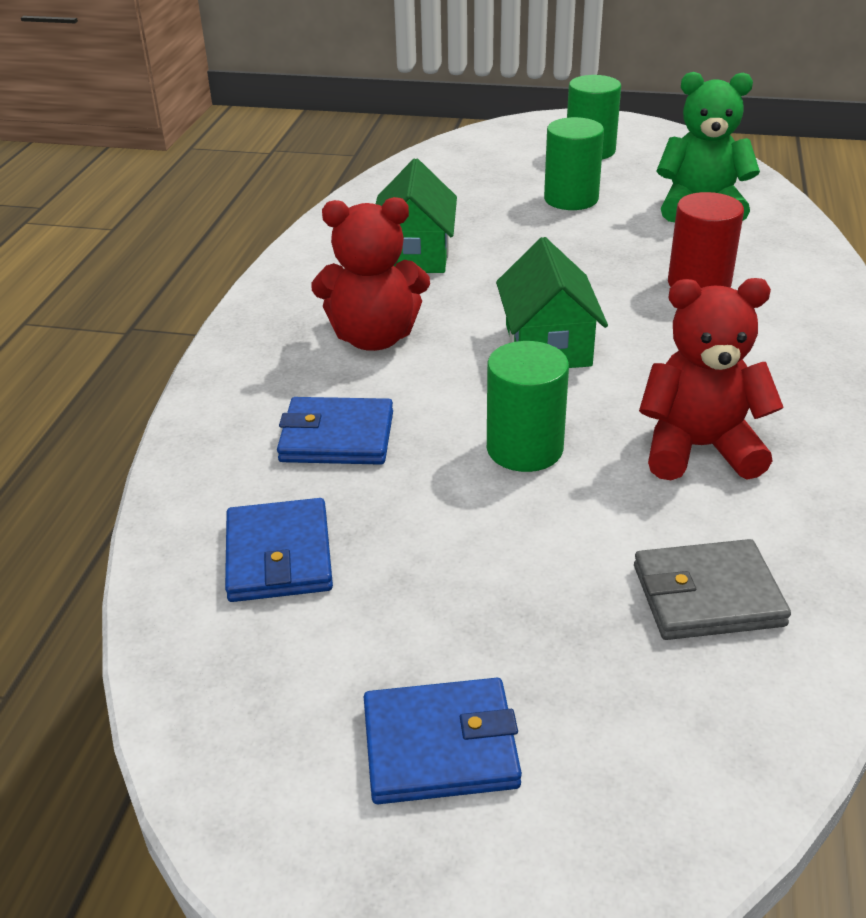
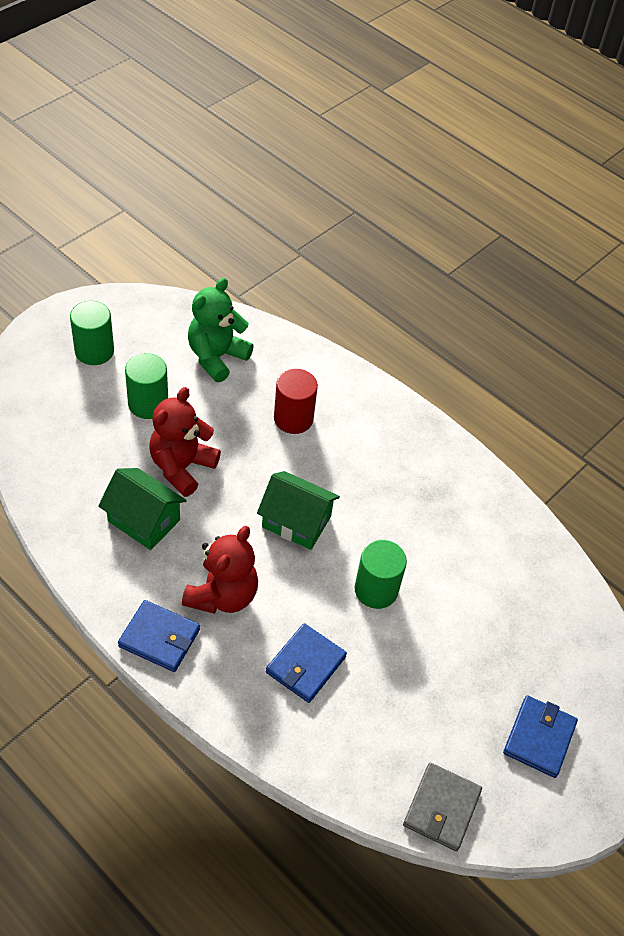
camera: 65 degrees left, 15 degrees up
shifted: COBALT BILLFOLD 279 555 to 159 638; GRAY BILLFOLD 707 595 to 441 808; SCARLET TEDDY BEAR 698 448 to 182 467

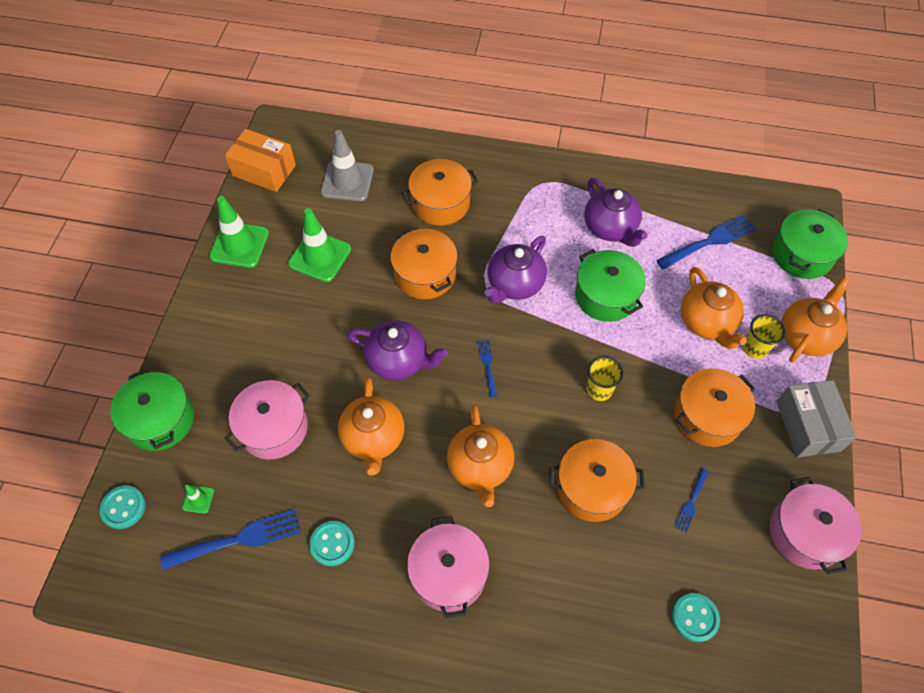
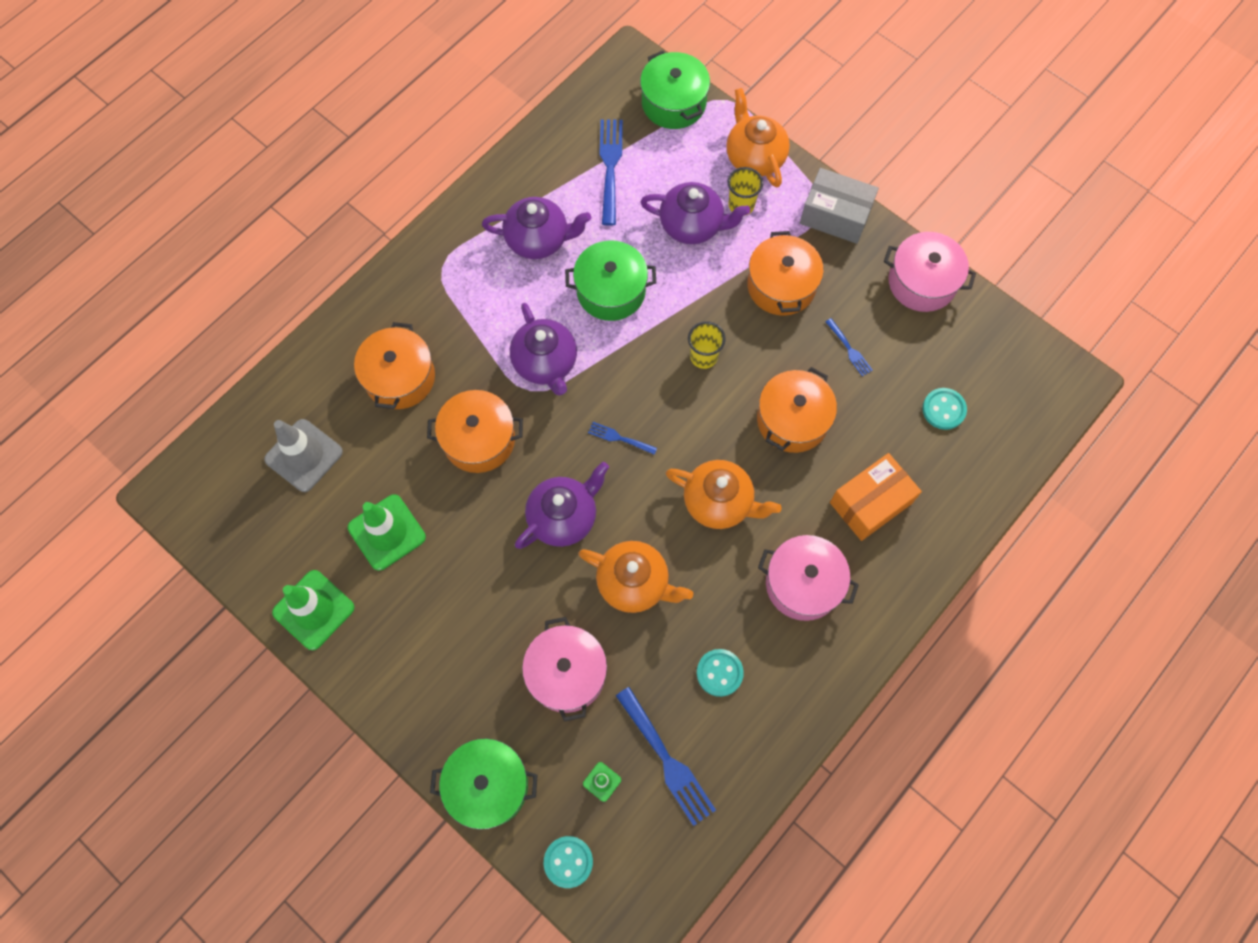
camera: 60 degrees left, 10 degrees up
shifted: BRIGHT ORANGE PARCEL 264 170 to 870 503
repainted: BRIGHT ORANGE TEA POT 707 322 to PURPLE TEA POT 692 225
rotated: COBALT DINNER FORK 238 540 = 666 760 135 degrees clockwise

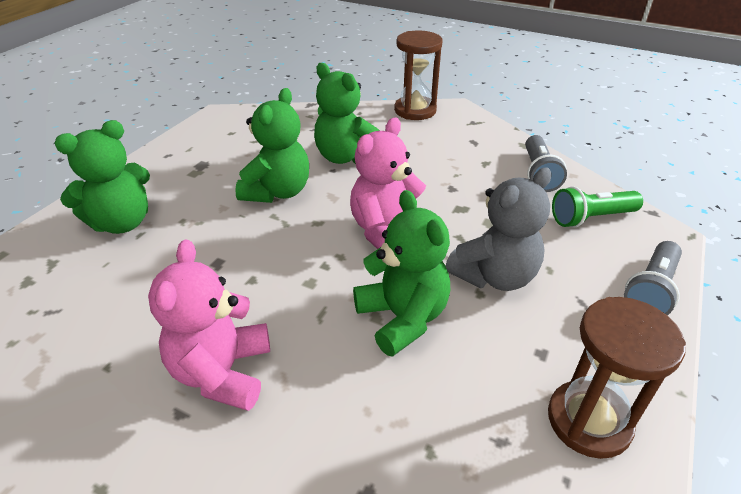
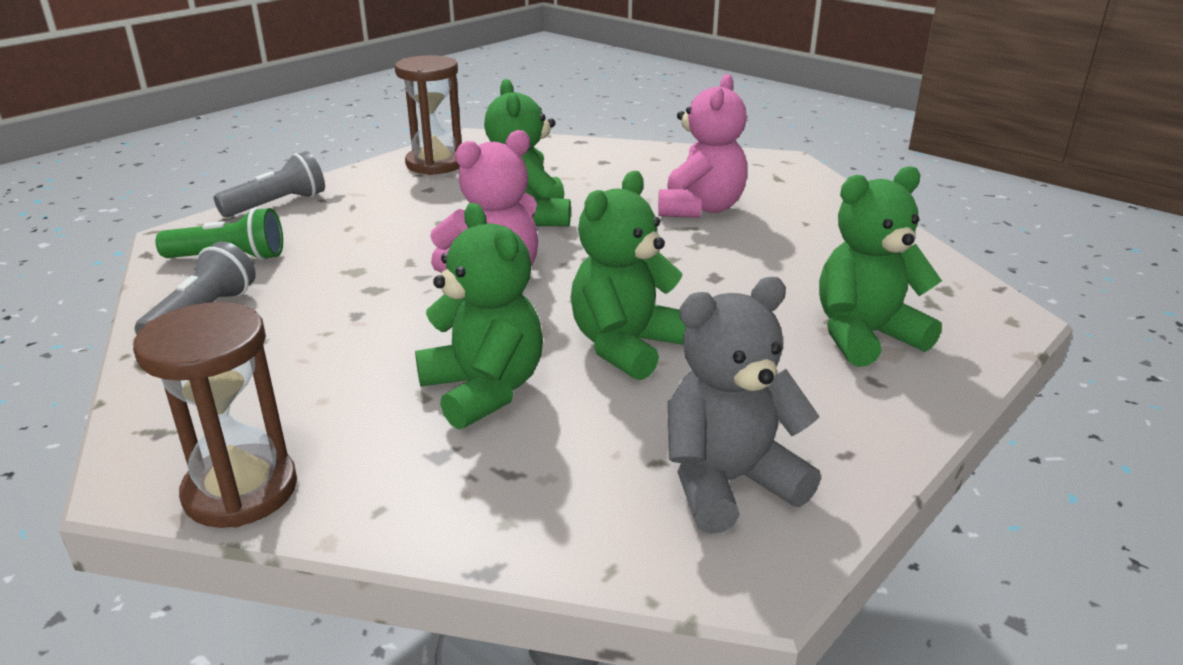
camera: 165 degrees left, 10 degrees down
shifted: GRAY TEDDY BEAR 494 276 to 728 482

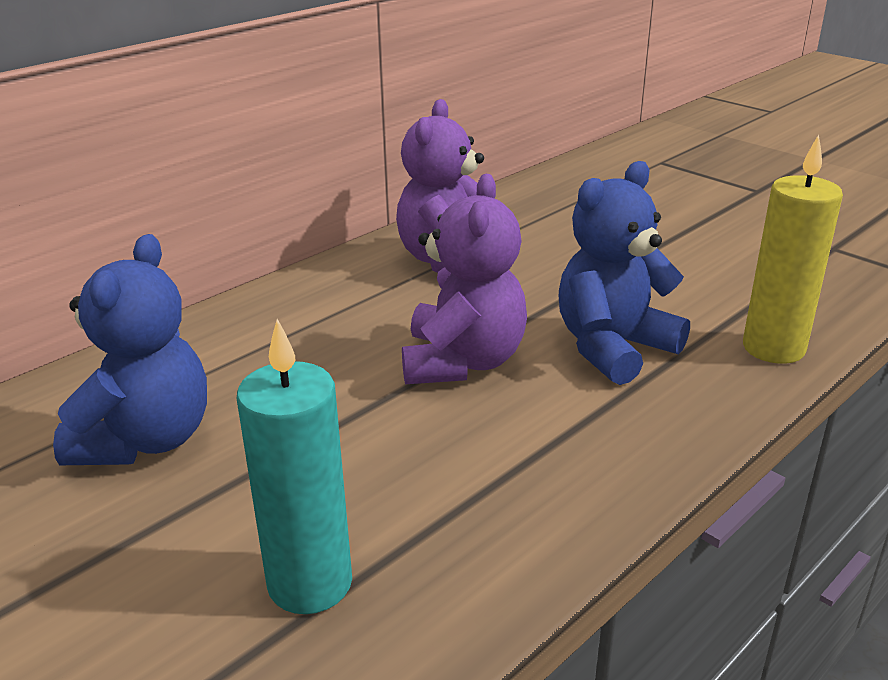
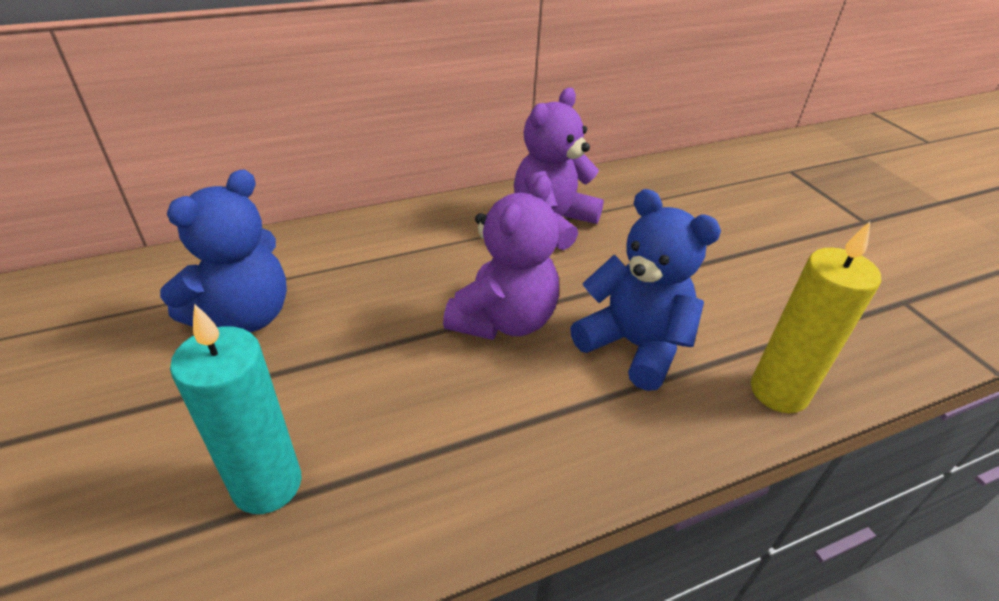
camera: 20 degrees right, 10 degrees up
rotated: COBALT TEDDY BEAR 613 348 = 634 345 60 degrees clockwise

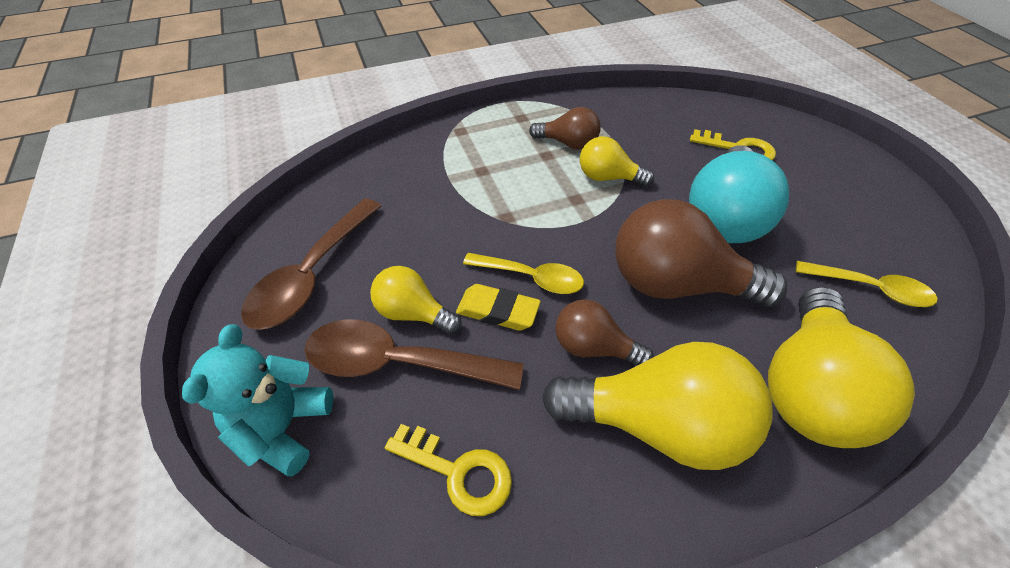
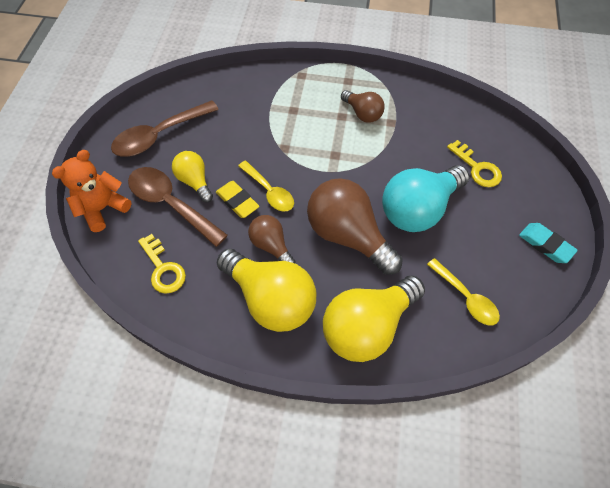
camera: 30 degrees right, 10 degrees up
gone: GOLDEN LIGHT BULB 608 177
new: AQUA ERASER 545 244
repainted: AQUA TEDDY BEAR 283 427 to BRIGHT ORANGE TEDDY BEAR 103 208

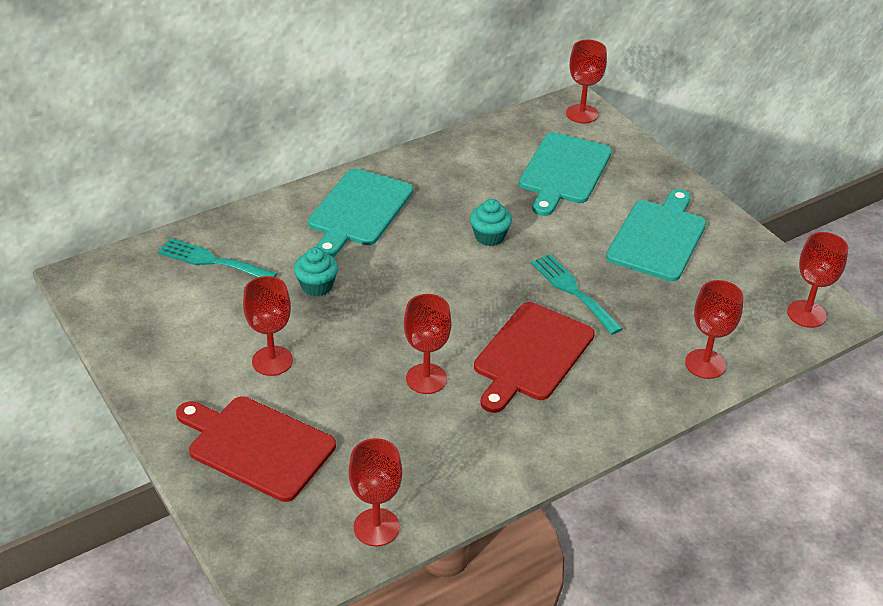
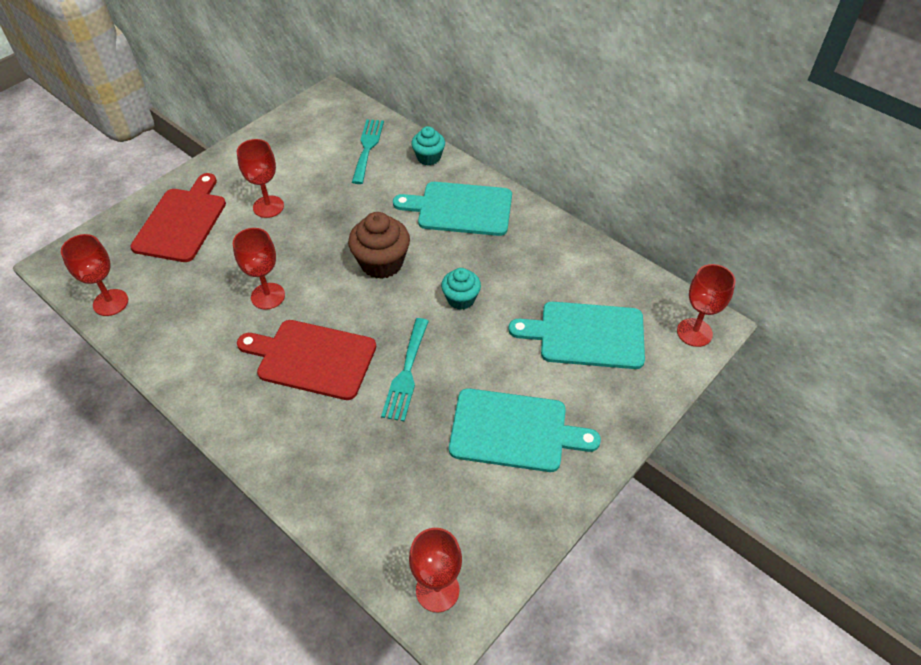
camera: 75 degrees right, 10 degrees up
gone: SCARLET WINE GLASS 705 364
new: BROWN CUPCAKE 381 263
shifted: AQUA CUPCAKE 317 286 to 428 157
rotated: AQUA DINNER FORK 573 291 = 406 373 150 degrees clockwise

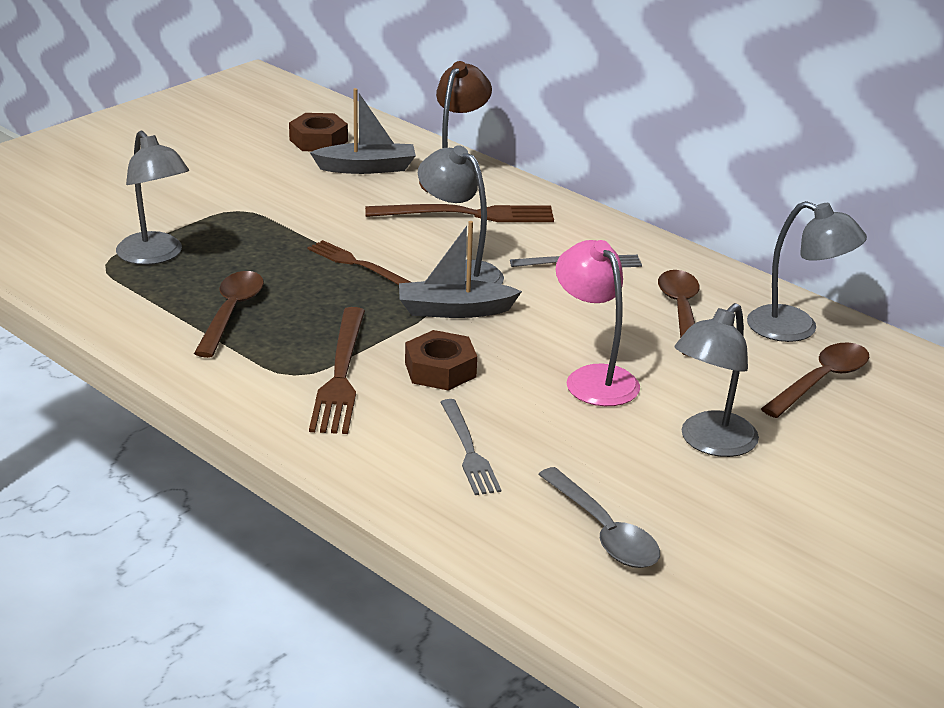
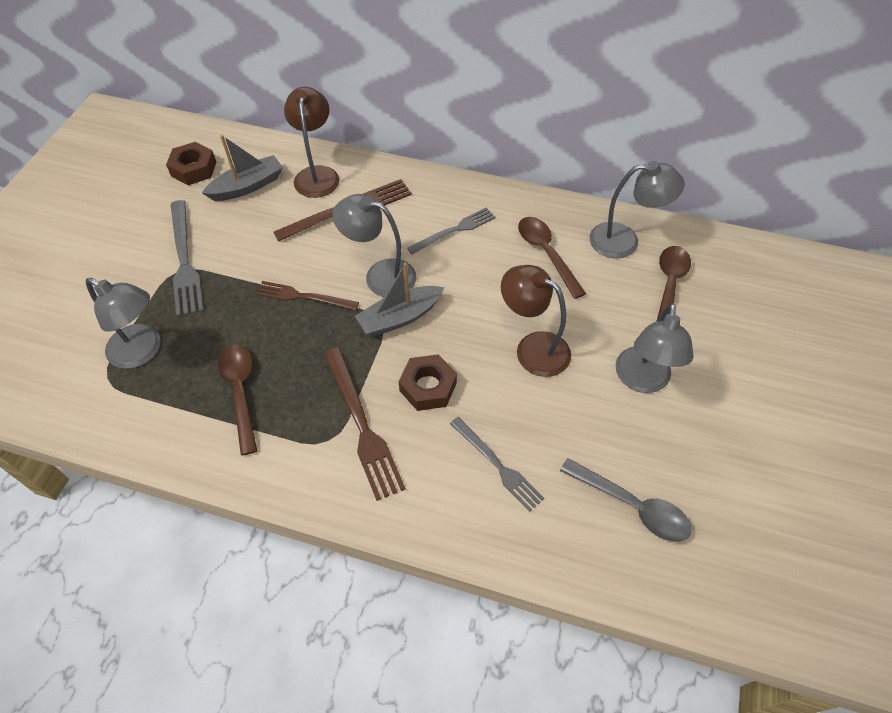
camera: 25 degrees left, 25 degrees up
new: GRAY DINNER FORK 184 260
repainted: ROSE-PINK READING LAMP 594 378 to BROWN READING LAMP 533 348

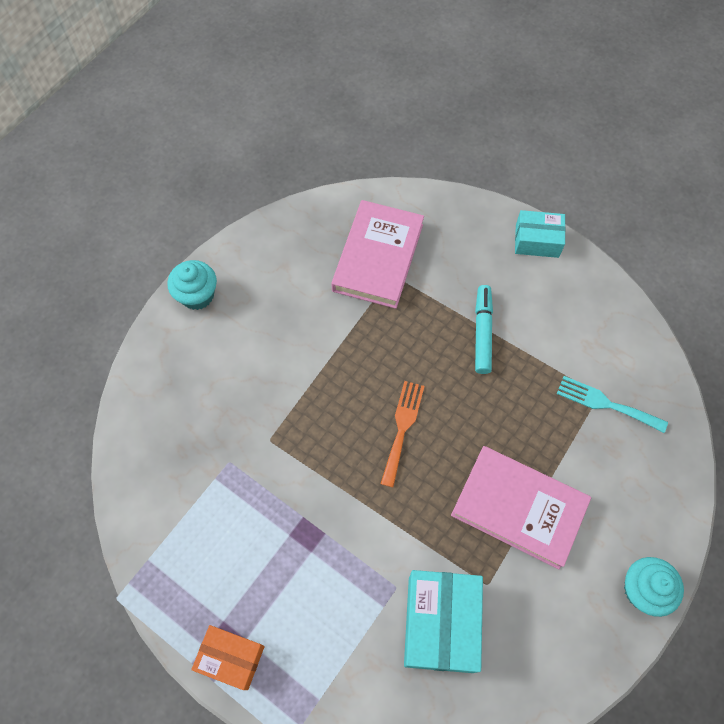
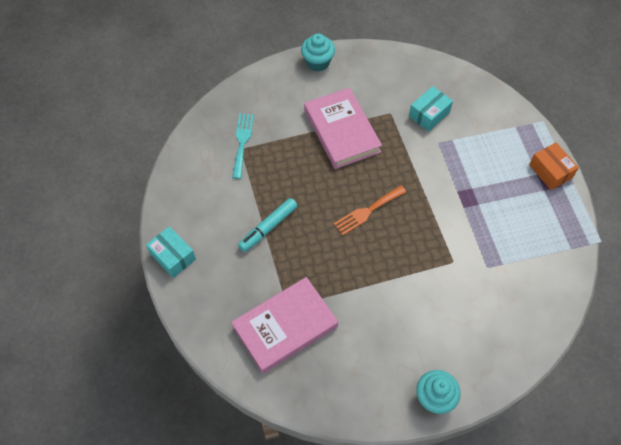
camera: 140 degrees left, 5 degrees down
rotated: AQUA DINNER FORK 606 403 = 242 142 150 degrees counterclockwise
scaled: AQUA PARCEL 440 624 = 429 114 x0.62

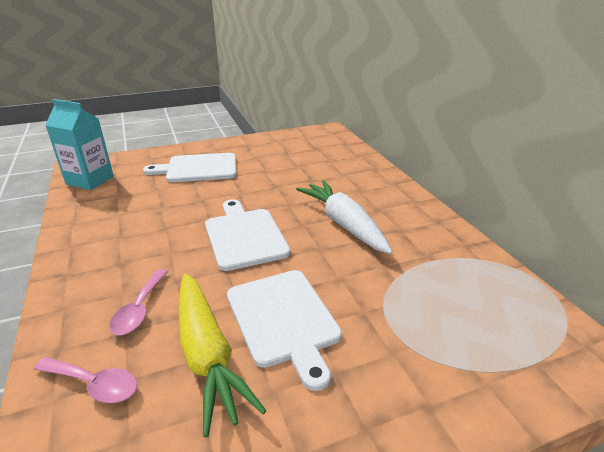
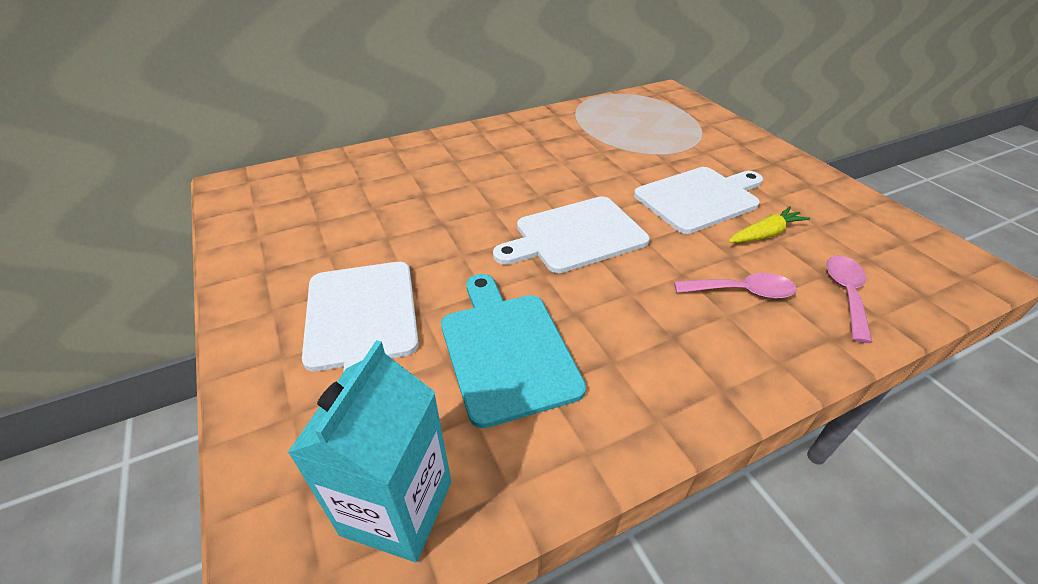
camera: 95 degrees left, 10 degrees up
gone: PURE WHITE TOY CARROT 344 224
new: AQUA BREAD BOARD 506 349
scaled: GOLDEN TOY CARROT 207 353 = 765 234 x0.53

